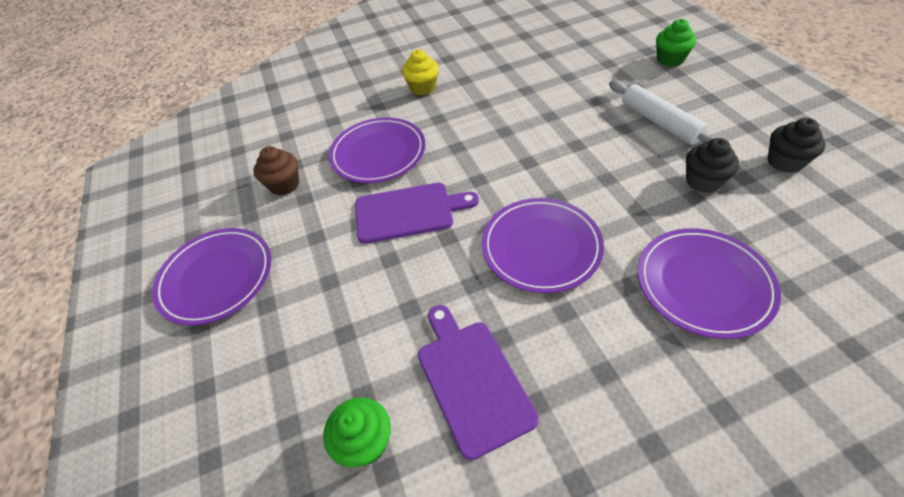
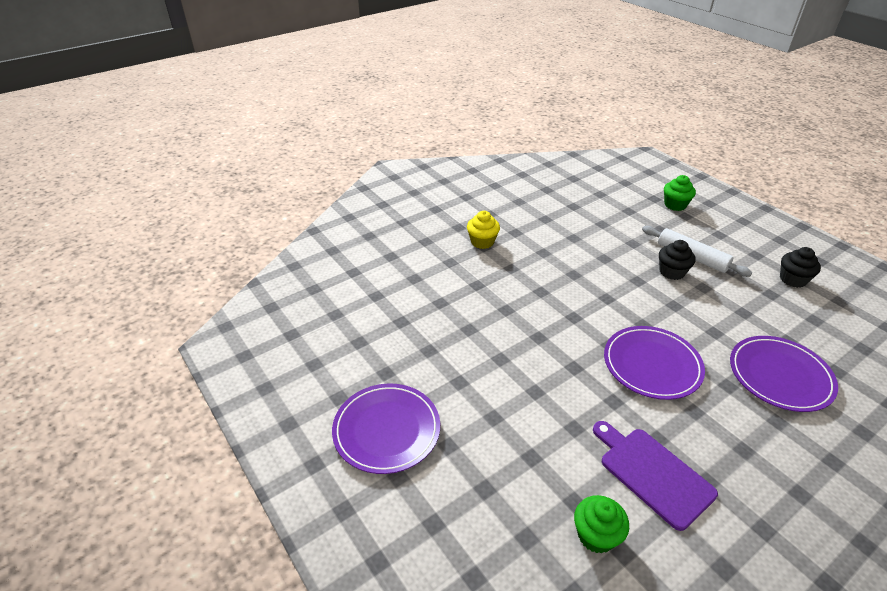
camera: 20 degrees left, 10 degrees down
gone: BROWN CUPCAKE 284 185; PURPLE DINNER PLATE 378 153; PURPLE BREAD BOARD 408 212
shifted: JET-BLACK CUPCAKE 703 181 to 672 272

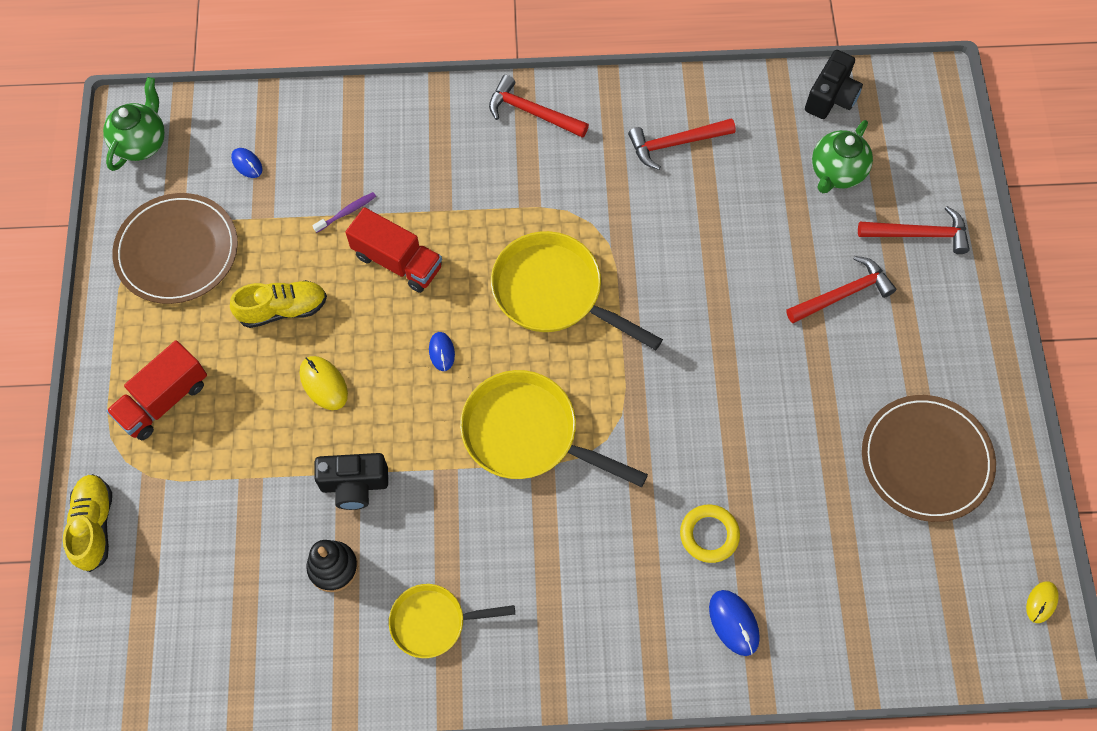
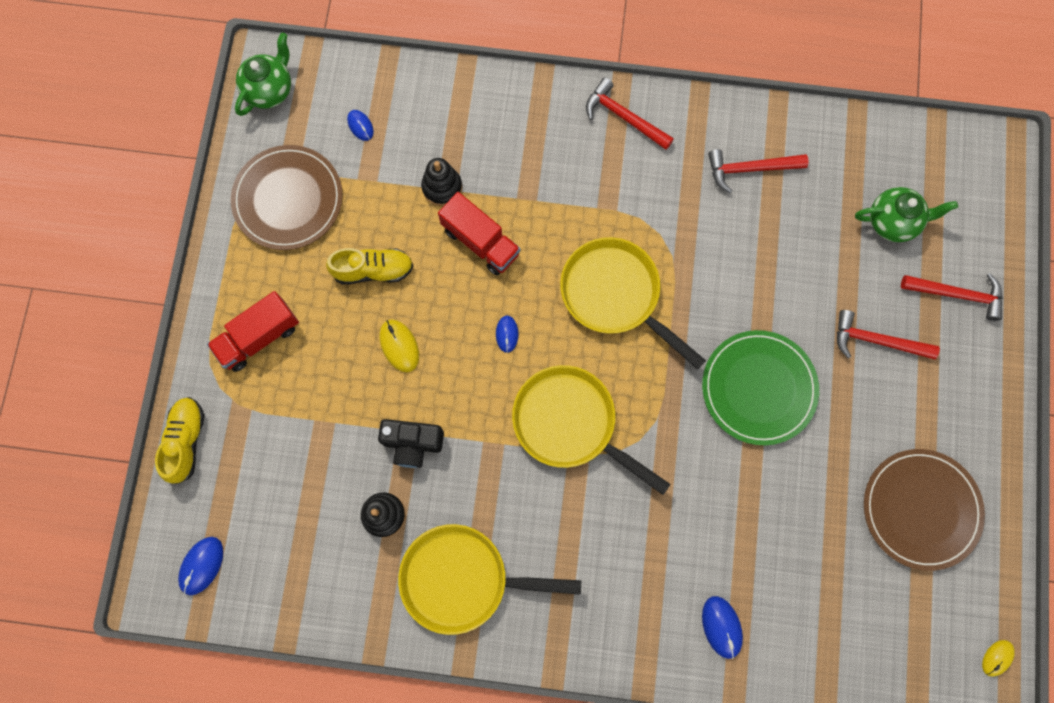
camera: 10 degrees right, 10 degrees up
gone: GOLDEN HOOP 709 535; JET-BLACK PHOTO CAMERA 831 97
new: COBALT COMPUTER MOUSE 202 565; LEAF-GREEN DINNER PLATE 758 388
swapped: PURPLE TOOTH BRUSH 346 212 to JET-BLACK STACKING TOY 442 187
rotated: SCARLET HAMMER 843 294 = 876 340 150 degrees counterclockwise; LEAF-GREEN TEA POT 836 173 = 892 222 135 degrees counterclockwise
scaled: GOLDEN SKILLET 433 622 = 462 579 x1.64

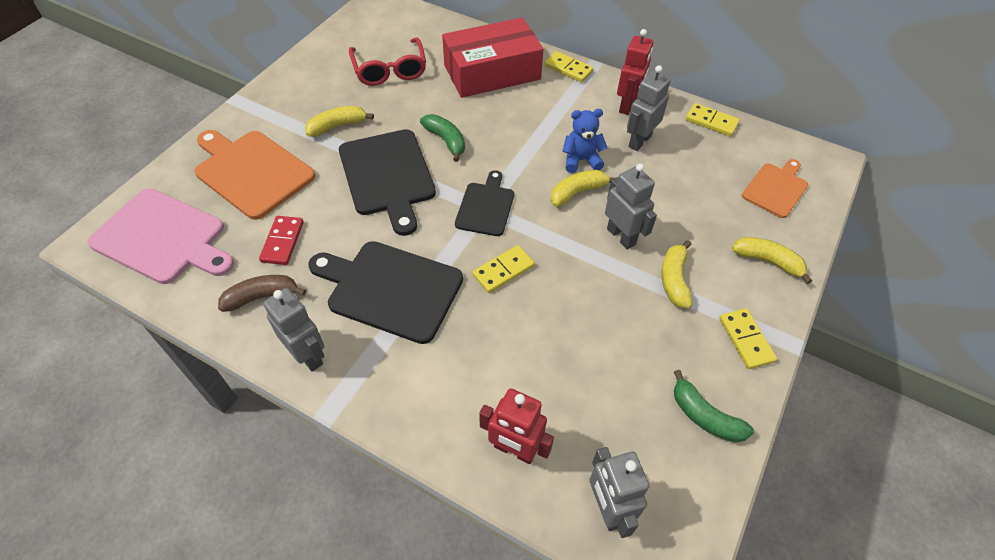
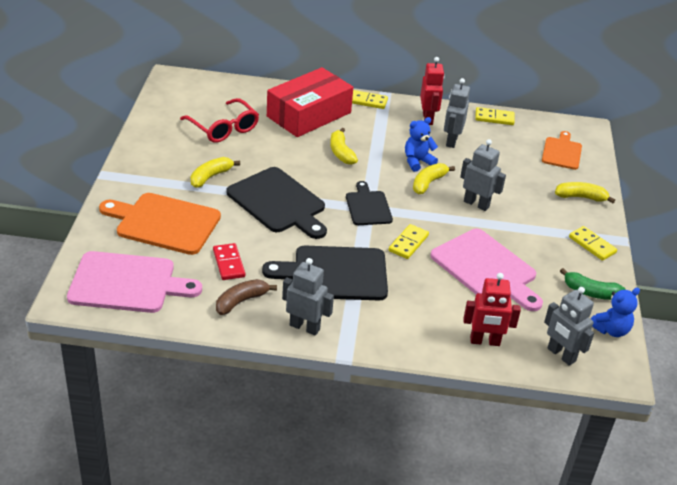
camera: 25 degrees left, 15 degrees down
gone: LEAF-GREEN BANANA 446 141
new: ROSE-PINK BREAD BOARD 486 268; COBALT TEDDY BEAR 610 330
shifted: GOLDEN BANANA 674 280 to 341 152

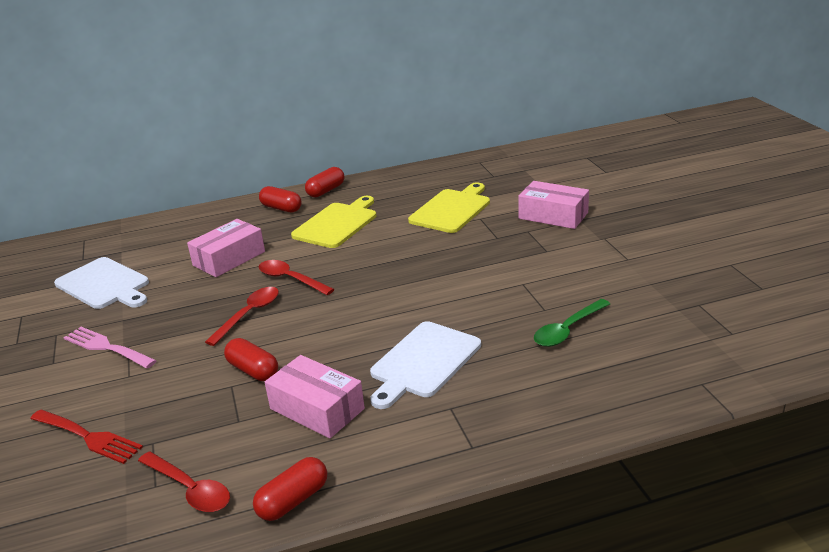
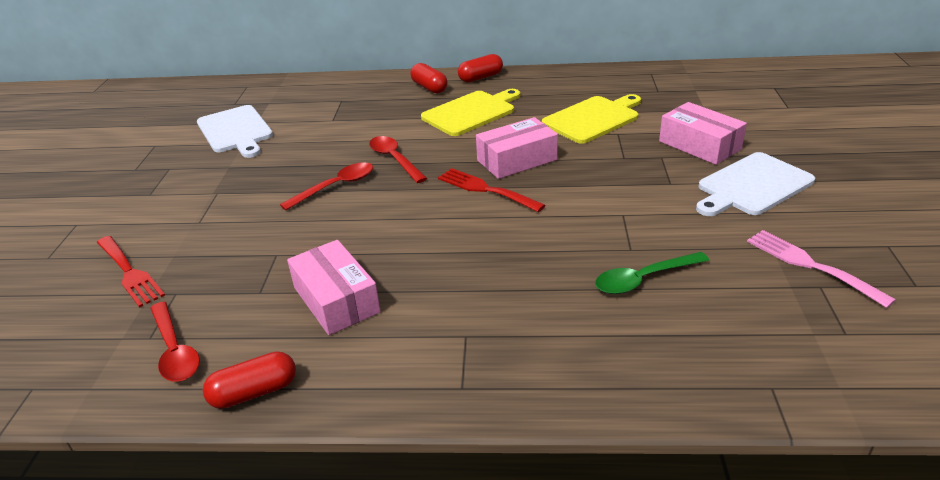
camera: 20 degrees right, 5 degrees up
gone: SCARLET CAPSULE 253 370
new: SCARLET DINNER FORK 485 189
shifted: ROSE-PINK DINNER FORK 106 347 to 810 265; ROSE-PINK PARCEL 229 258 to 517 160; PURE WHITE BREAD BOARD 423 362 to 752 186

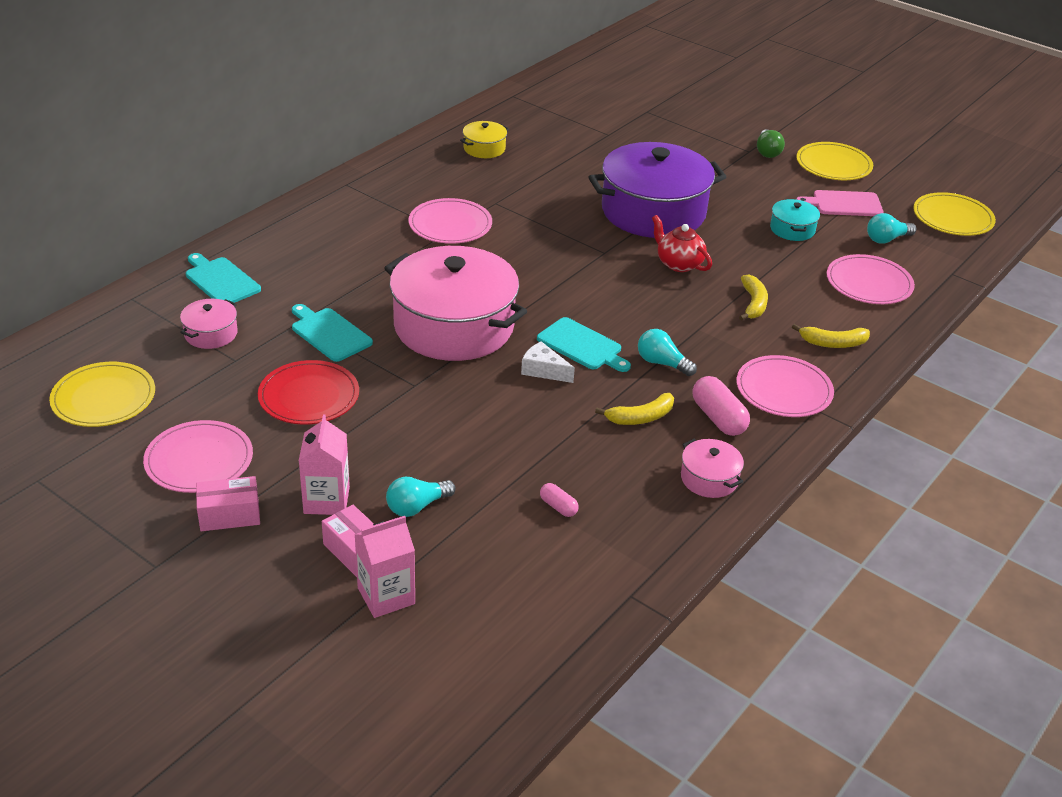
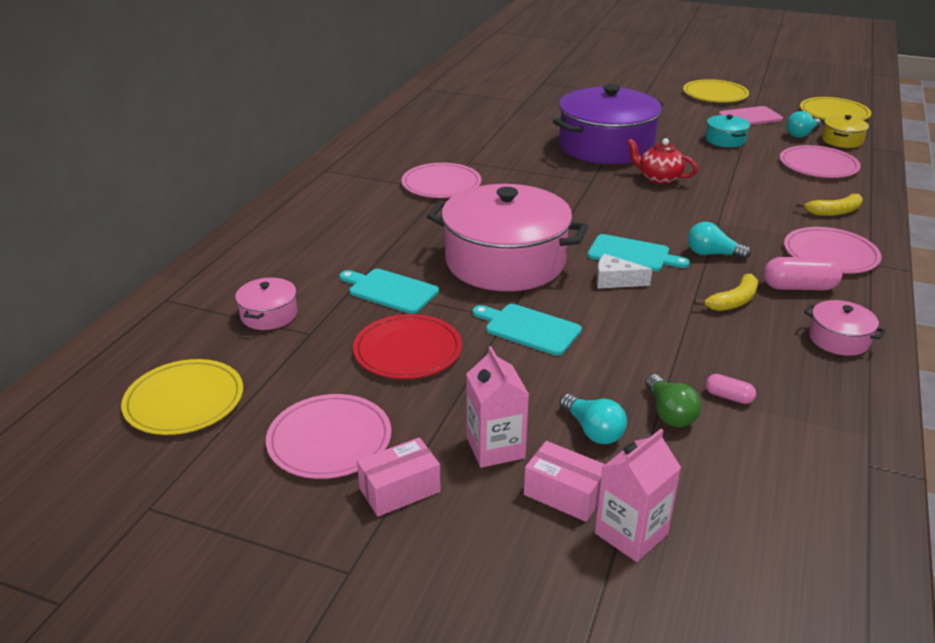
camera: 15 degrees left, 5 degrees down
gone: GOLDEN BANANA 753 304
shifted: AQUA BREAD BOARD 221 280 to 529 328; GOLDEN POT 484 148 to 842 140; LEAF-GREEN LIGHT BULB 767 152 to 669 413
rotated: AQUA LIGHT BULB 417 506 = 593 430 75 degrees counterclockwise; ROSE-PINK CAPSULE 718 418 = 799 287 45 degrees counterclockwise

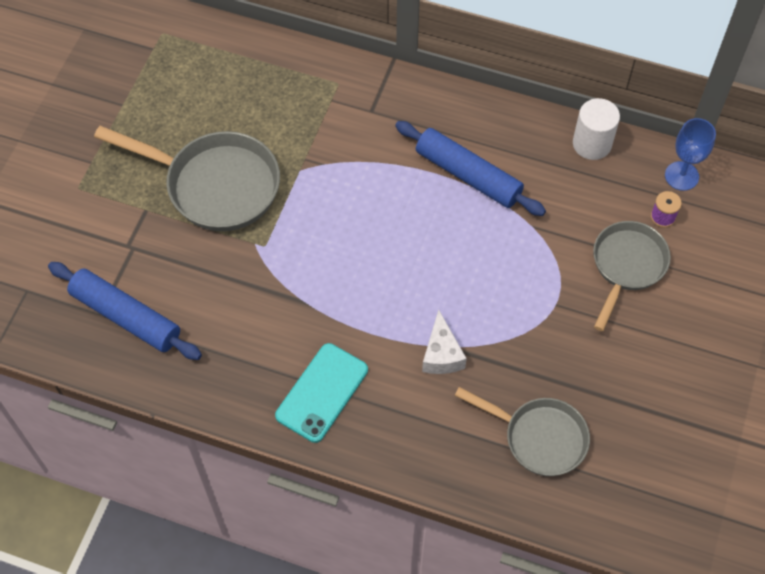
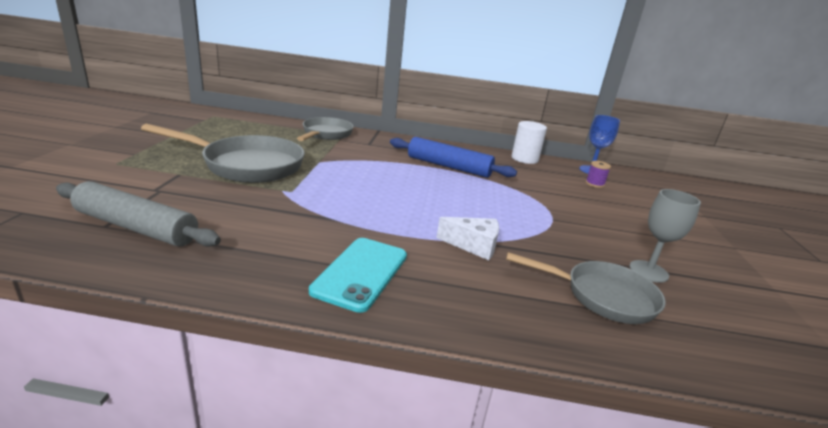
camera: 15 degrees left, 35 degrees down
new: GRAY WINE GLASS 648 271
shifted: GRAY SKILLET 626 266 to 326 134
repainted: COBALT PASTRY ROLLER 126 317 to GRAY PASTRY ROLLER 136 227
rotated: PURE WHITE CHEESE 441 354 = 473 246 60 degrees counterclockwise

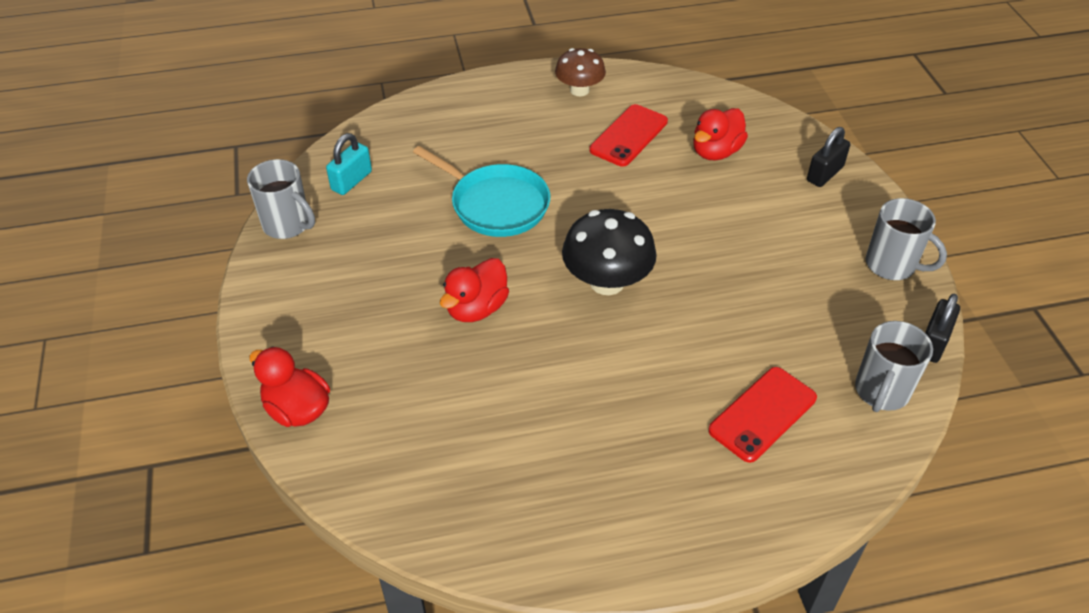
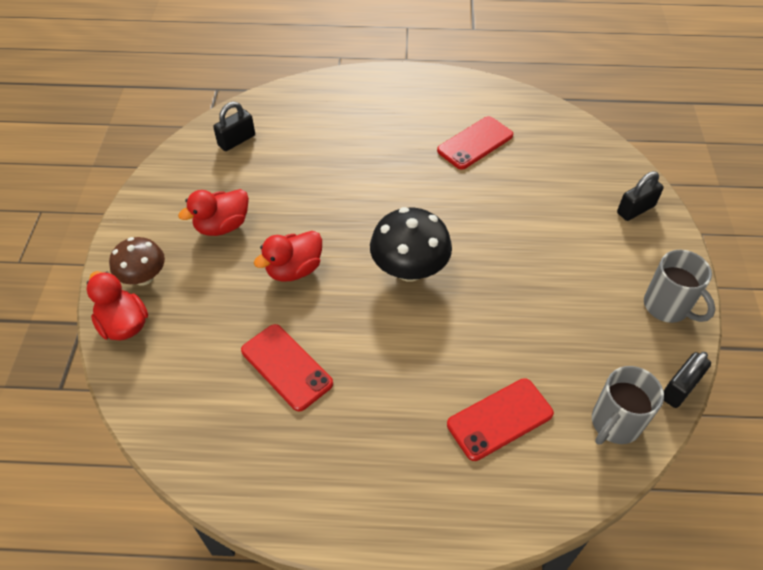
camera: 15 degrees right, 5 degrees up
gone: GRAY COFFEE MUG 288 225; AQUA SKILLET 496 204
new: SCARLET MOBILE PHONE 286 367
shifted: BROWN TOADSTOOL 579 90 to 143 277; SCARLET RUBBER DUCK 716 152 to 222 226
repainted: AQUA LOCK 351 181 to JET-BLACK LOCK 236 140

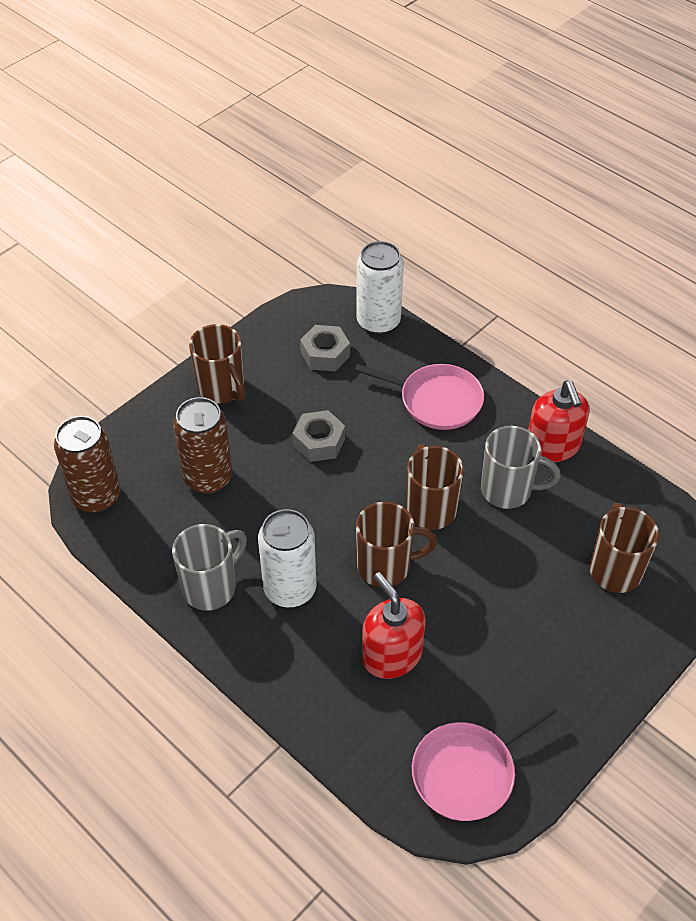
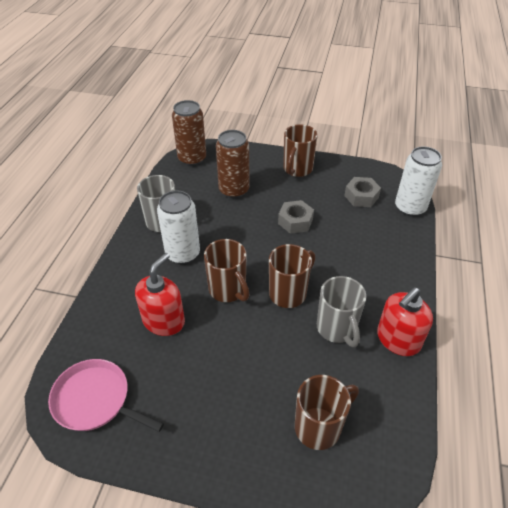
camera: 60 degrees right, 5 degrees down
gone: ROSE-PINK SKILLET 436 400

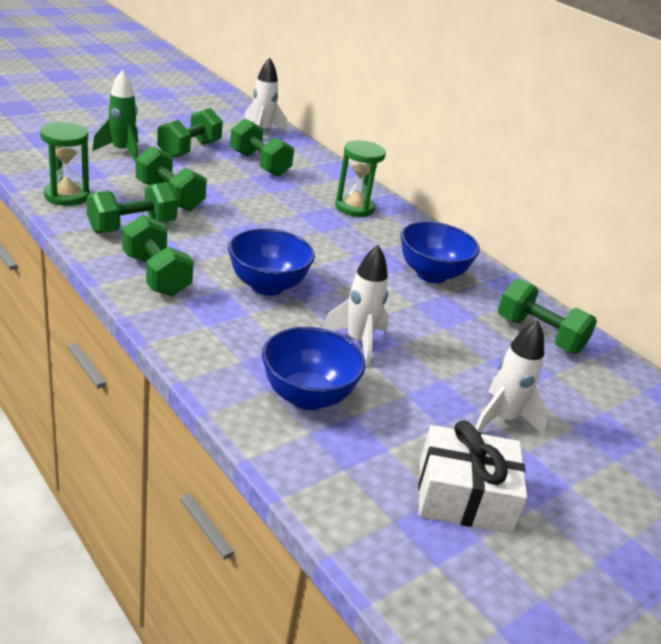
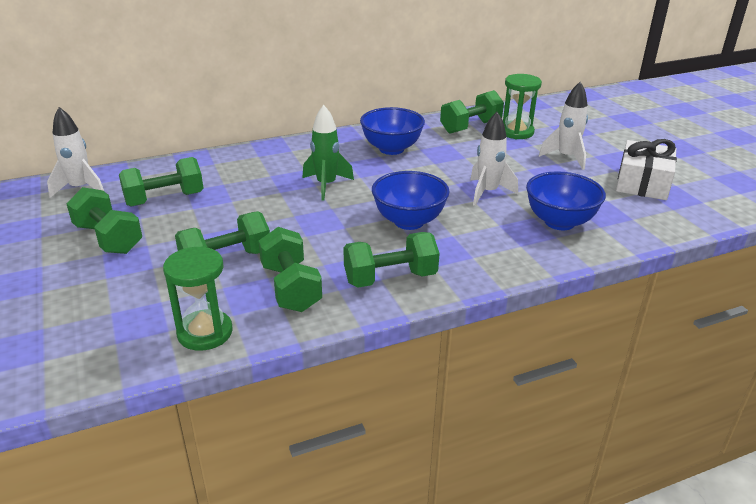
camera: 70 degrees left, 0 degrees up
shifted: LEAF-GREEN TOY ROCKET 122 152 to 326 185; LEAF-GREEN SAND TIMER 354 207 to 516 132

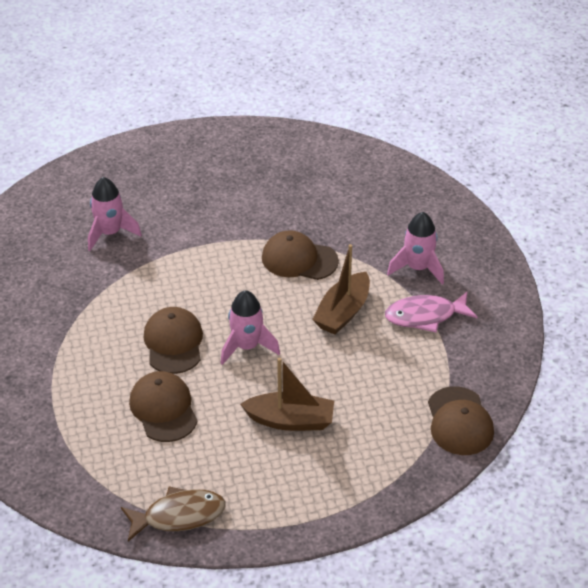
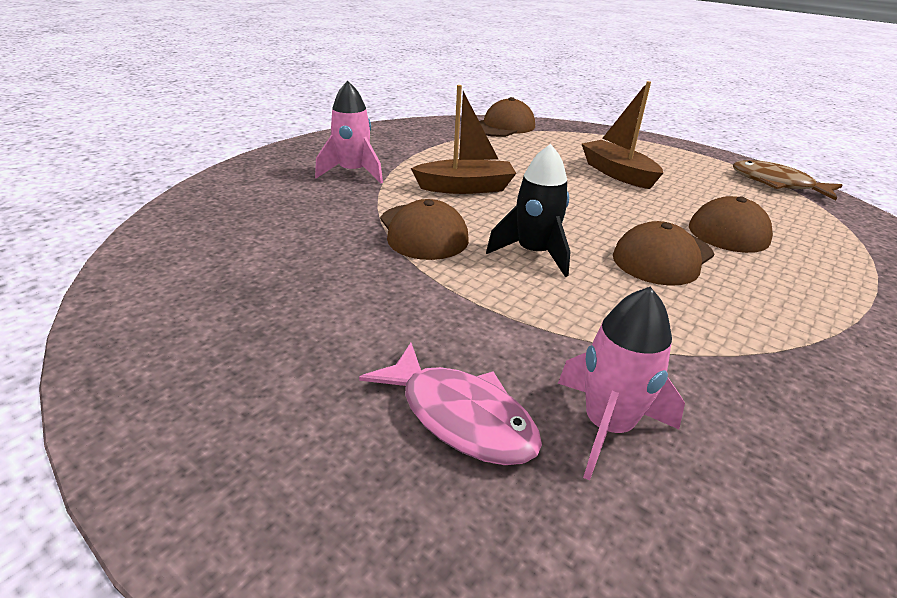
camera: 130 degrees left, 10 degrees down
gone: ROSE-PINK TOY ROCKET 247 347
new: JET-BLACK TOY ROCKET 533 253
shifted: ROSE-PINK FISH 425 316 to 460 416

